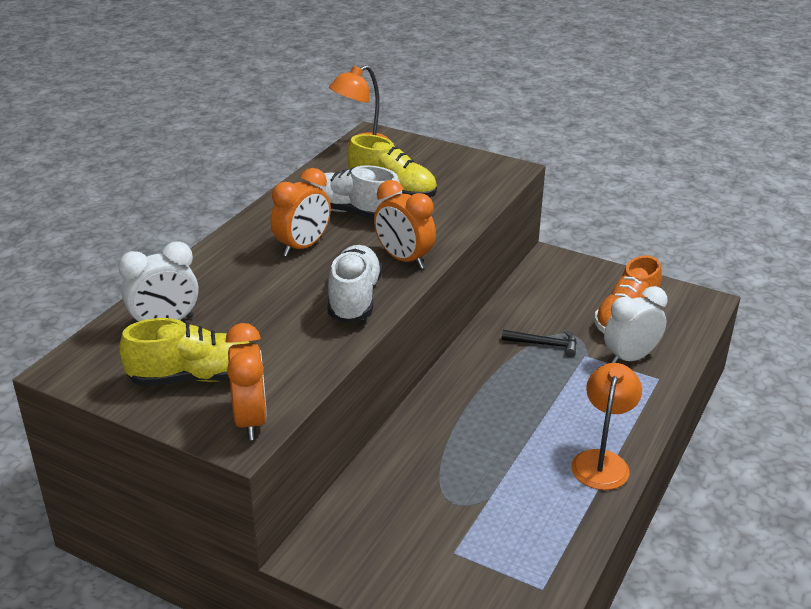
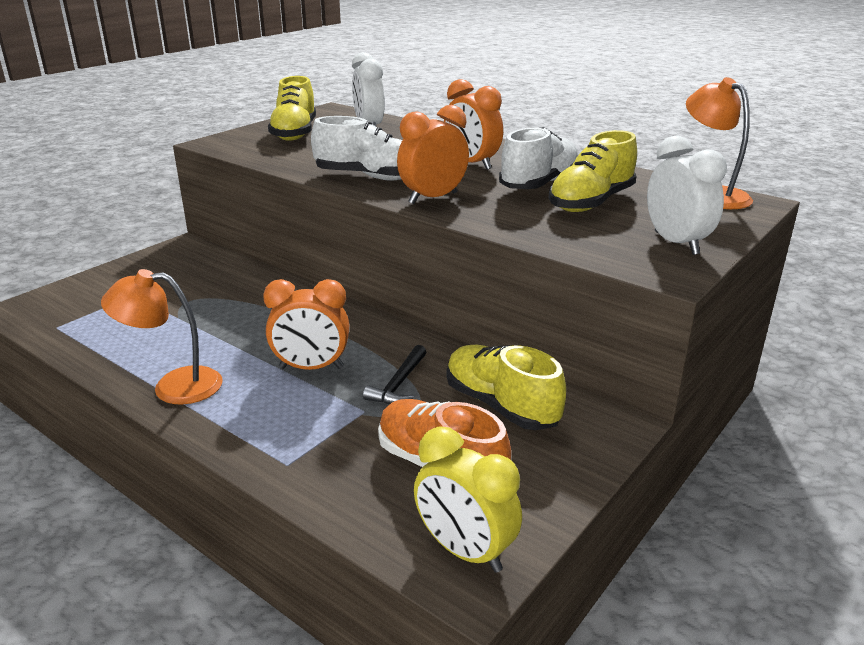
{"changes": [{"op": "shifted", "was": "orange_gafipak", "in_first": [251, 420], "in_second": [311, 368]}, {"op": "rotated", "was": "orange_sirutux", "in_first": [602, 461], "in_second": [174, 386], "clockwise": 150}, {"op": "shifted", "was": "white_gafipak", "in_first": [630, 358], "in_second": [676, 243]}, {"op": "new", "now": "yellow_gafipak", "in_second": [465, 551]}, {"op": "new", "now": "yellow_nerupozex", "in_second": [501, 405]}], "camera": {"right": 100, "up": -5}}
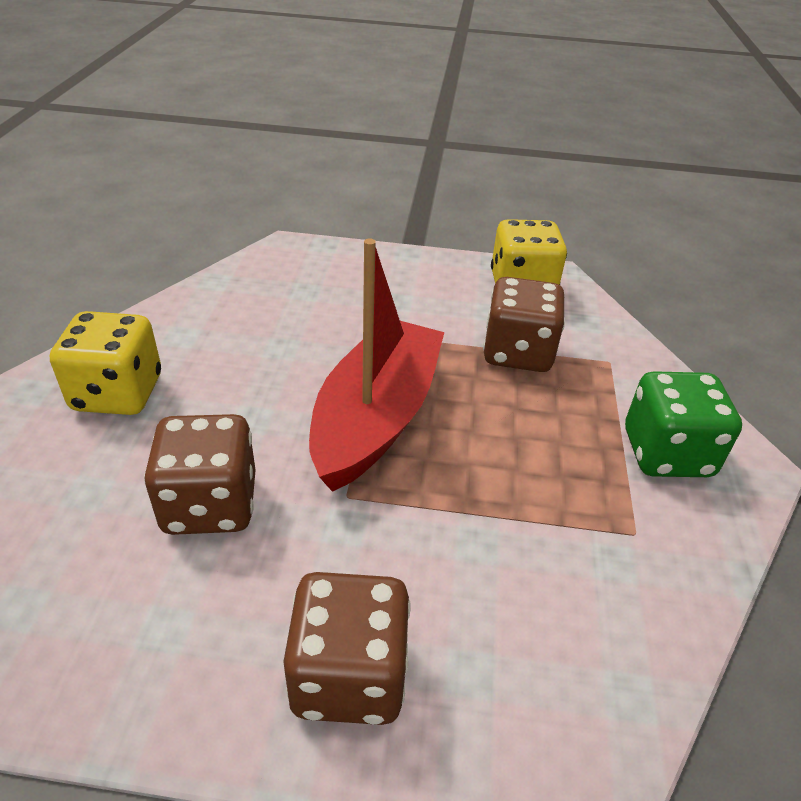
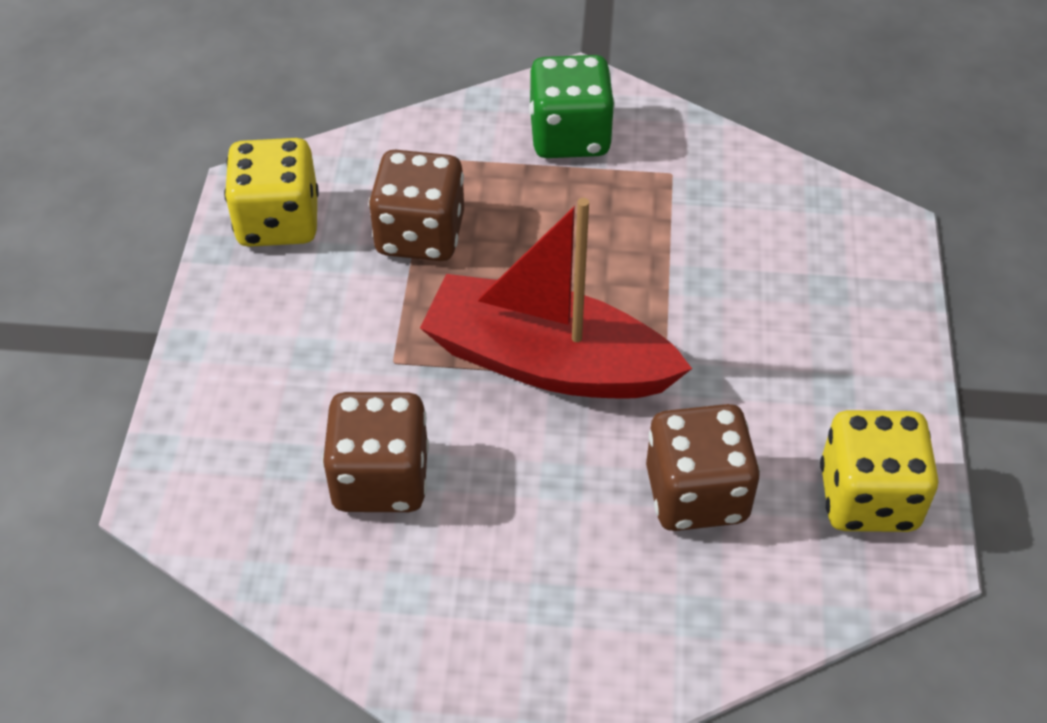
{"changes": [{"op": "shifted", "was": "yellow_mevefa", "in_first": [118, 393], "in_second": [868, 498]}, {"op": "shifted", "was": "brown_mevefa", "in_first": [349, 675], "in_second": [380, 479]}], "camera": {"right": -90, "up": 10}}
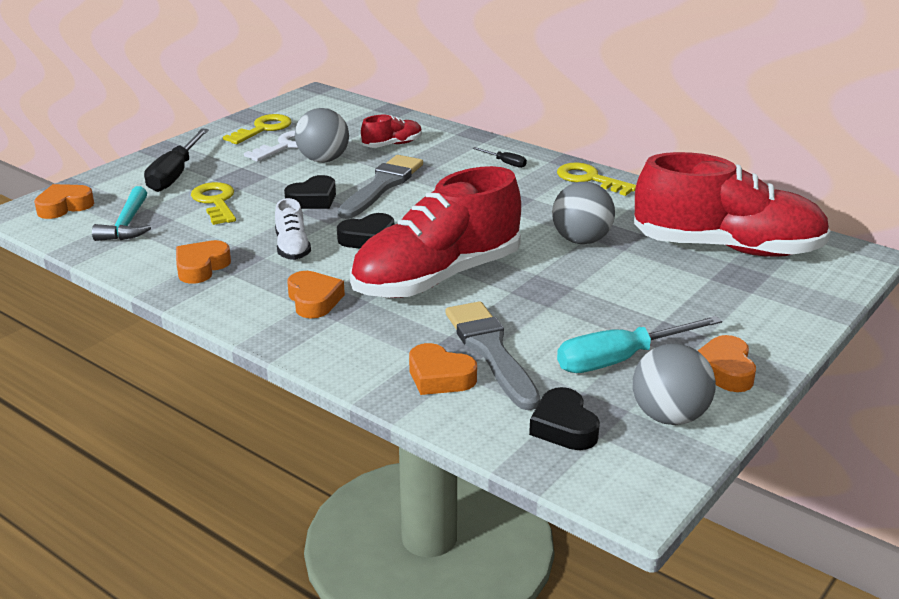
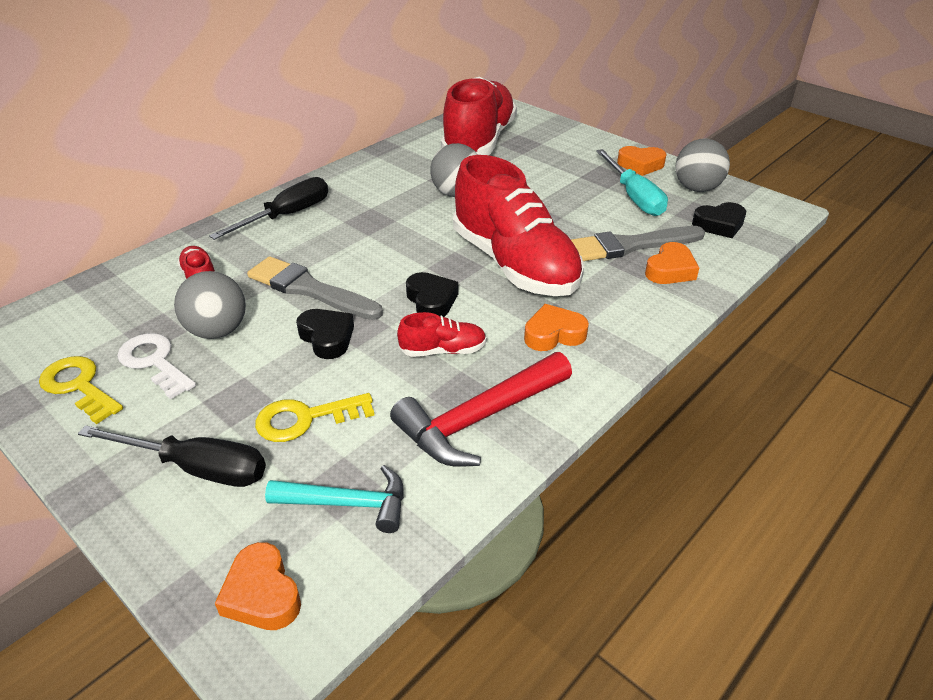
{"changes": [{"op": "swapped", "was": "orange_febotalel", "now": "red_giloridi", "in_first": [201, 267], "in_second": [479, 419]}, {"op": "repainted", "was": "white_nerupozex", "now": "red_nerupozex", "in_first": [292, 248], "in_second": [443, 350]}, {"op": "scaled", "was": "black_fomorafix", "in_first": [505, 163], "in_second": [287, 215], "ratio": 2.14}, {"op": "gone", "was": "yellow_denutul", "in_first": [589, 179]}], "camera": {"right": -85, "up": 10}}
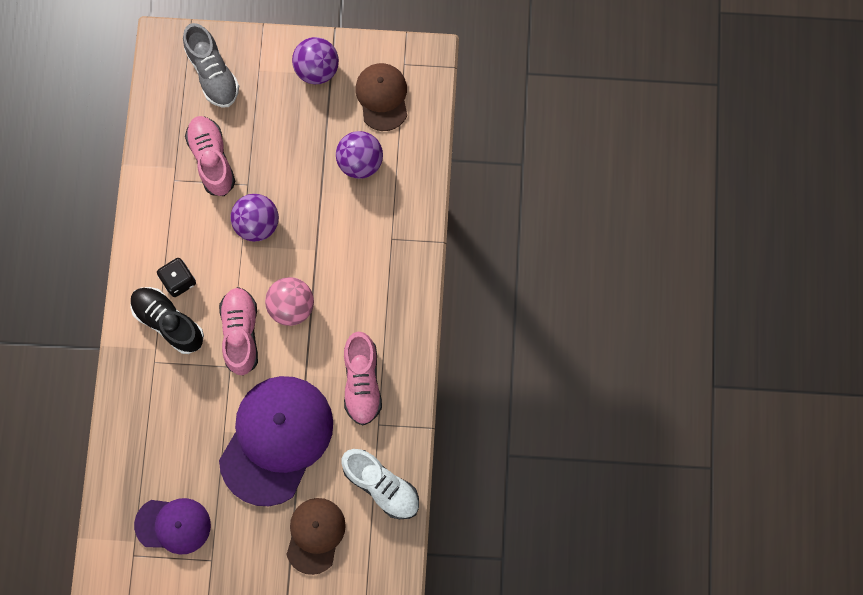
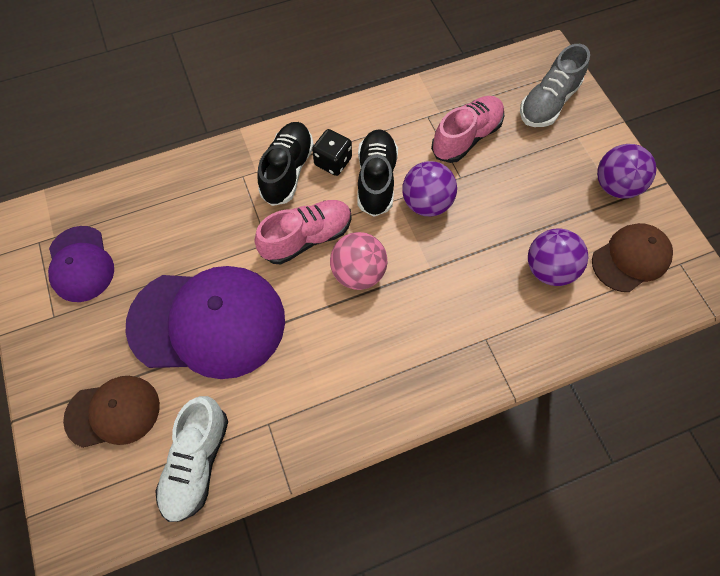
{"changes": [{"op": "gone", "was": "pink_nerupozex", "in_first": [362, 382]}, {"op": "new", "now": "black_nerupozex", "in_second": [376, 180]}], "camera": {"right": 65, "up": -10}}
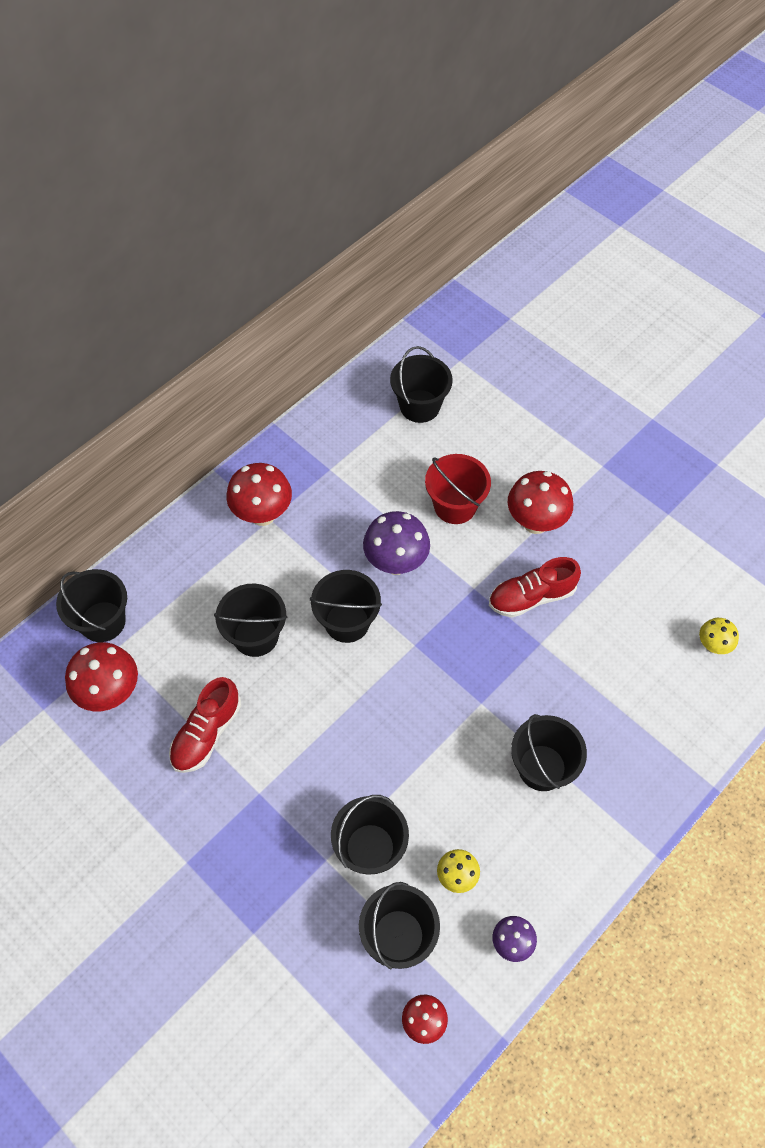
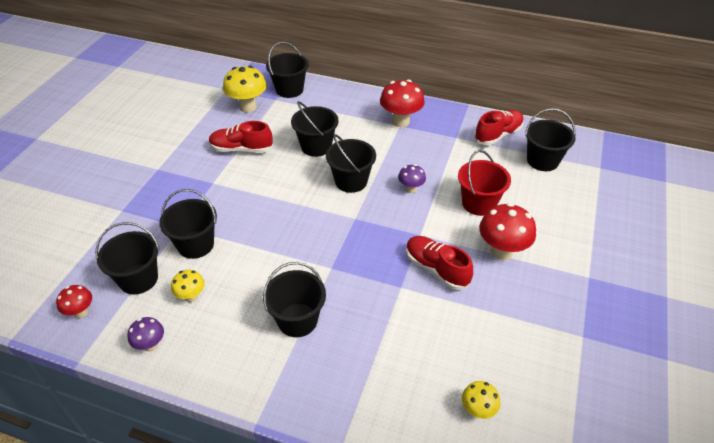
{"changes": [{"op": "repainted", "was": "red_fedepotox", "now": "yellow_fedepotox", "in_first": [110, 693], "in_second": [248, 107]}, {"op": "scaled", "was": "purple_fedepotox", "in_first": [396, 563], "in_second": [411, 189], "ratio": 0.56}, {"op": "new", "now": "red_nerupozex", "in_second": [498, 135]}], "camera": {"right": 65, "up": -15}}
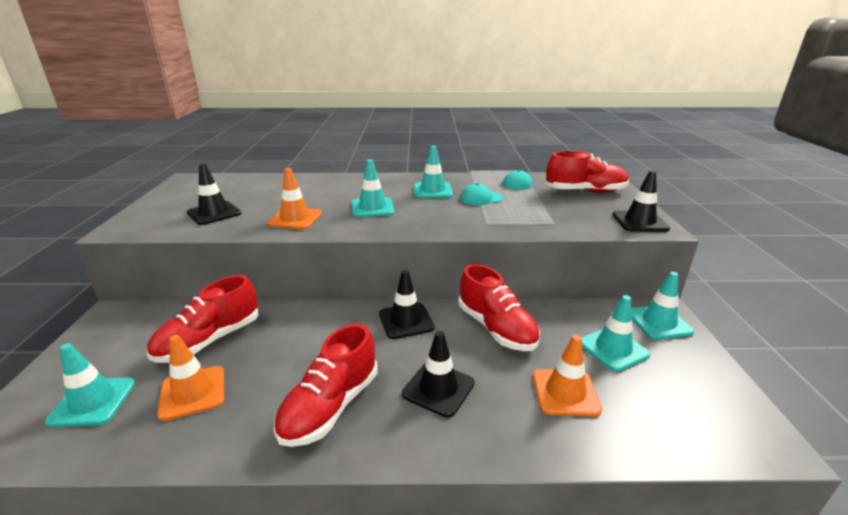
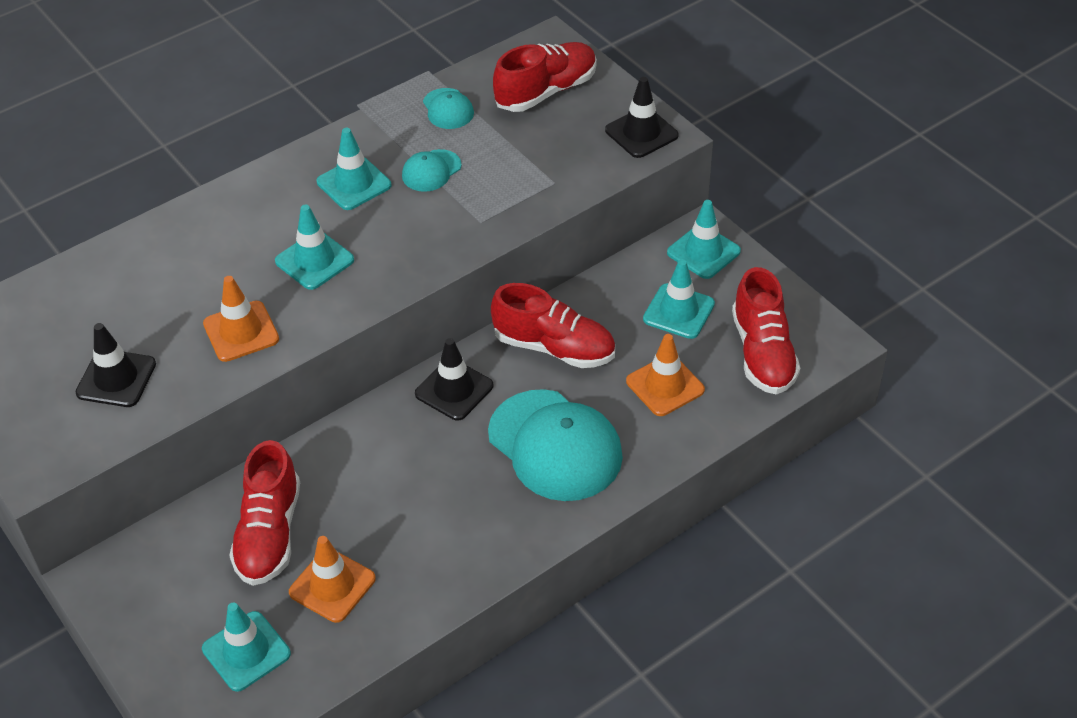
{"changes": [{"op": "shifted", "was": "red_nerupozex", "in_first": [330, 406], "in_second": [763, 353]}, {"op": "swapped", "was": "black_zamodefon", "now": "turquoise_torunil", "in_first": [438, 388], "in_second": [555, 445]}], "camera": {"right": -35, "up": 20}}
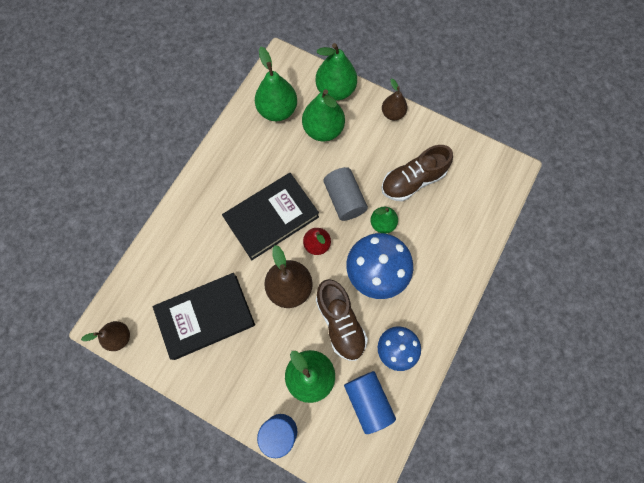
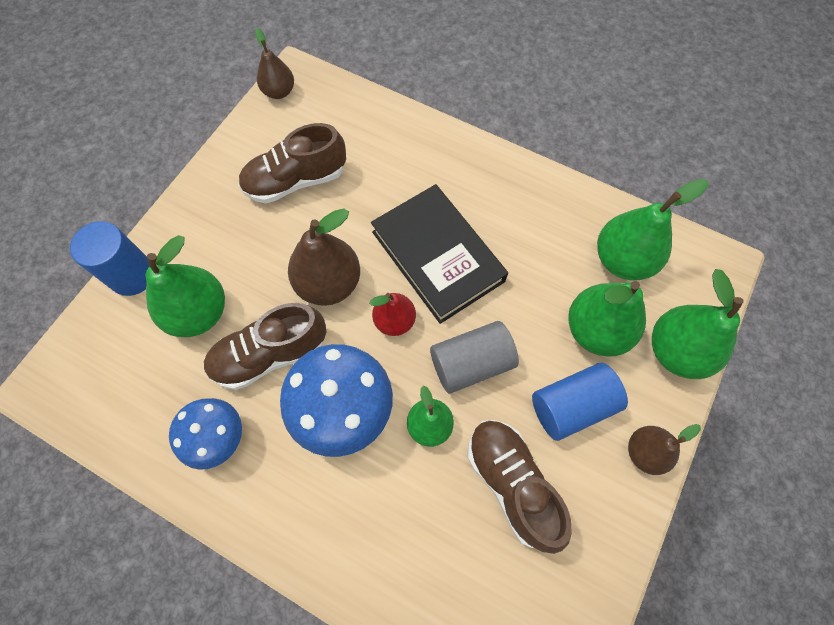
{"changes": [{"op": "swapped", "was": "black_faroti", "now": "brown_nerupozex", "in_first": [206, 316], "in_second": [296, 181]}, {"op": "shifted", "was": "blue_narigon", "in_first": [368, 401], "in_second": [572, 406]}], "camera": {"right": 90, "up": -5}}
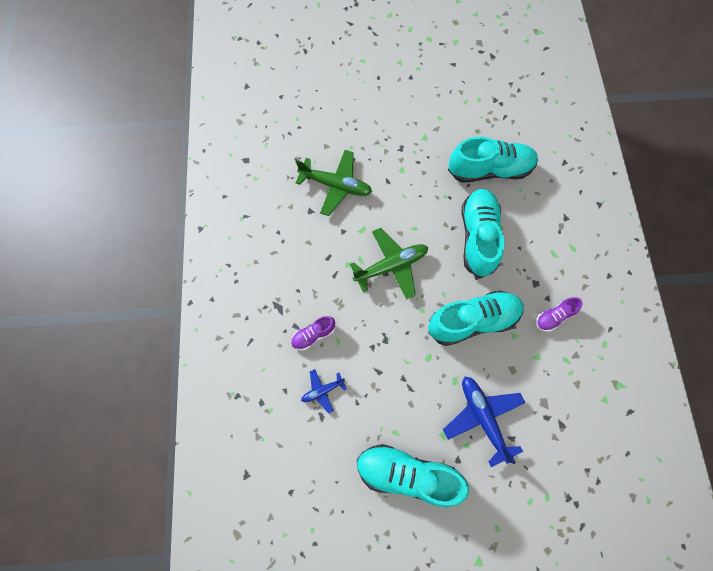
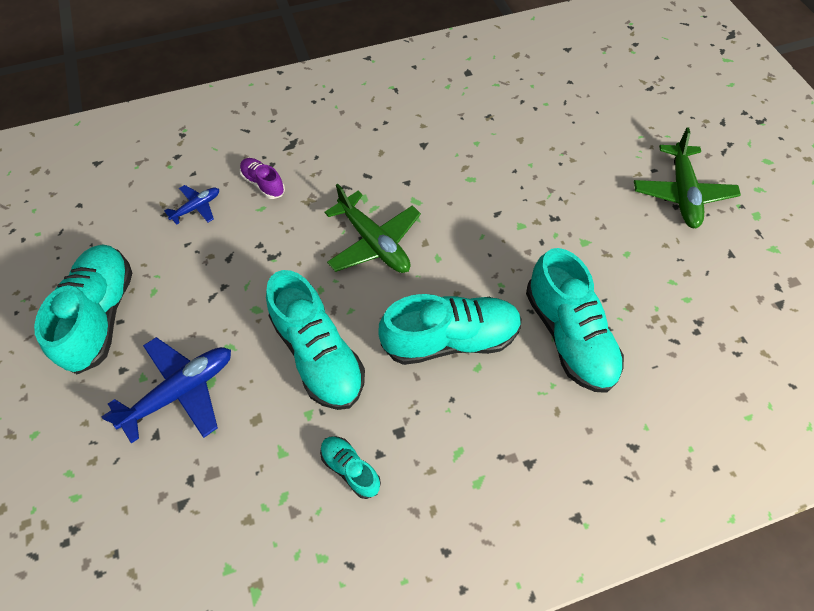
{"changes": [{"op": "shifted", "was": "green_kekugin", "in_first": [336, 185], "in_second": [681, 193]}, {"op": "rotated", "was": "blue_kekugin", "in_first": [322, 391], "in_second": [197, 207], "clockwise": 90}, {"op": "repainted", "was": "purple_nerupozex", "now": "turquoise_nerupozex", "in_first": [554, 317], "in_second": [350, 468]}], "camera": {"right": 75, "up": -10}}
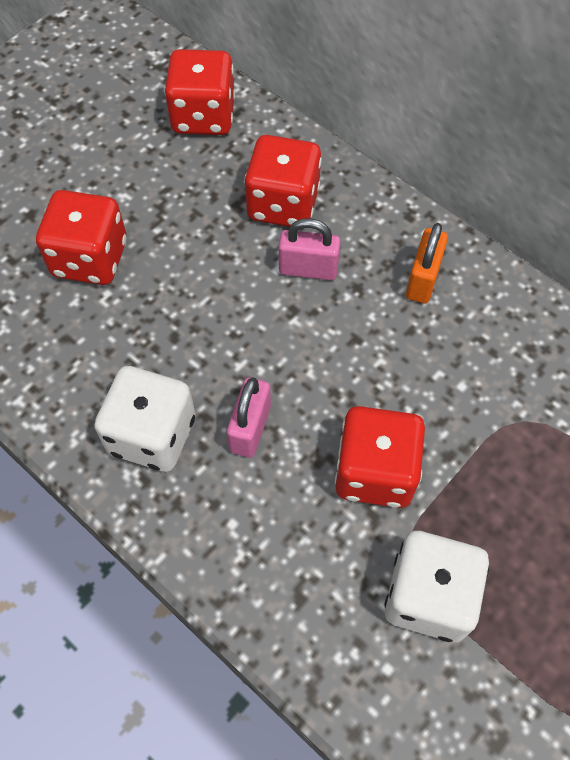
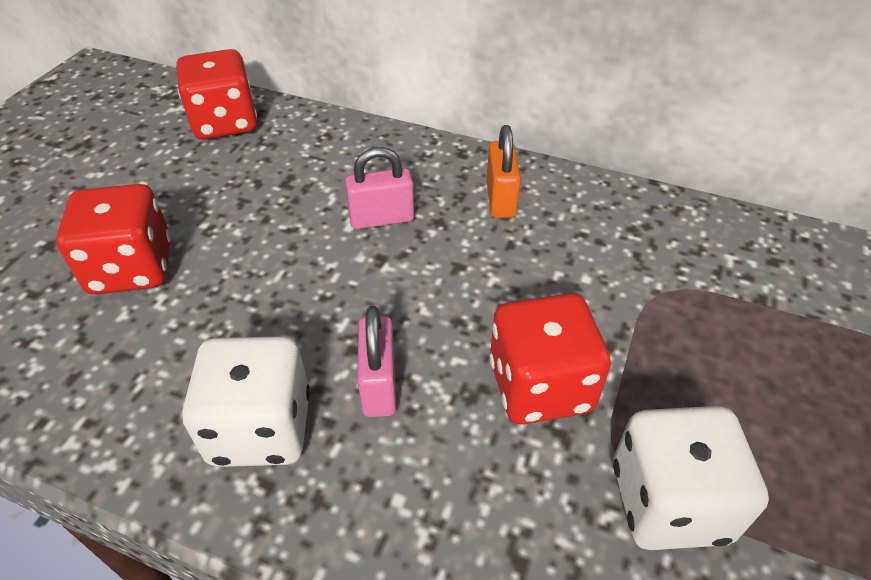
{"changes": [{"op": "gone", "was": "red_mevefa", "in_first": [283, 204]}], "camera": {"right": -20, "up": -15}}
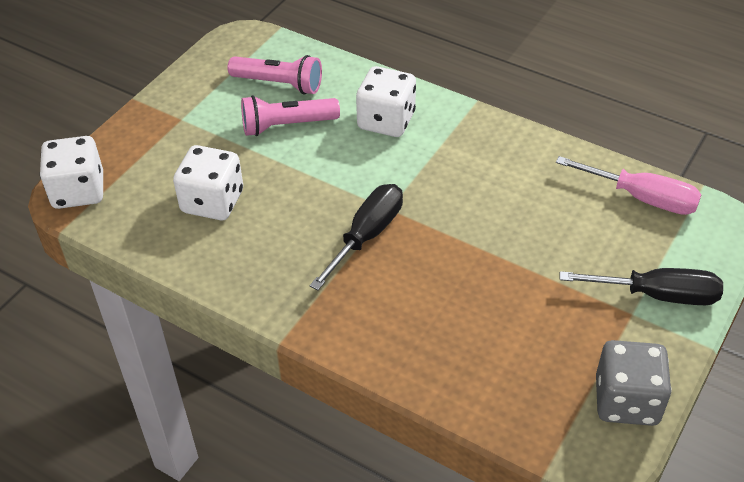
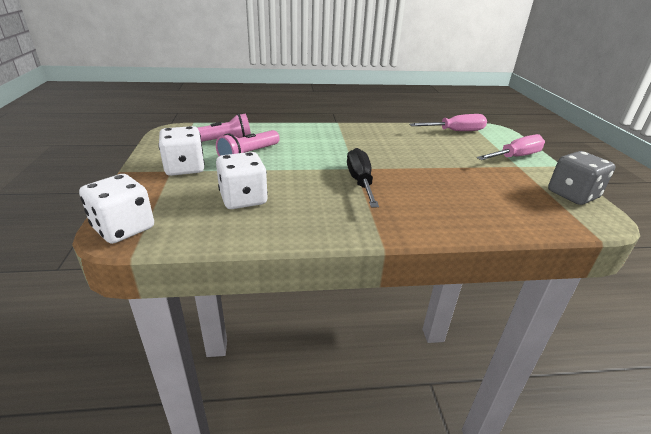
{"changes": [{"op": "shifted", "was": "white_mevefa", "in_first": [386, 121], "in_second": [185, 168]}, {"op": "repainted", "was": "black_fomorafix", "now": "pink_fomorafix", "in_first": [657, 295], "in_second": [515, 157]}], "camera": {"right": -40, "up": -15}}
